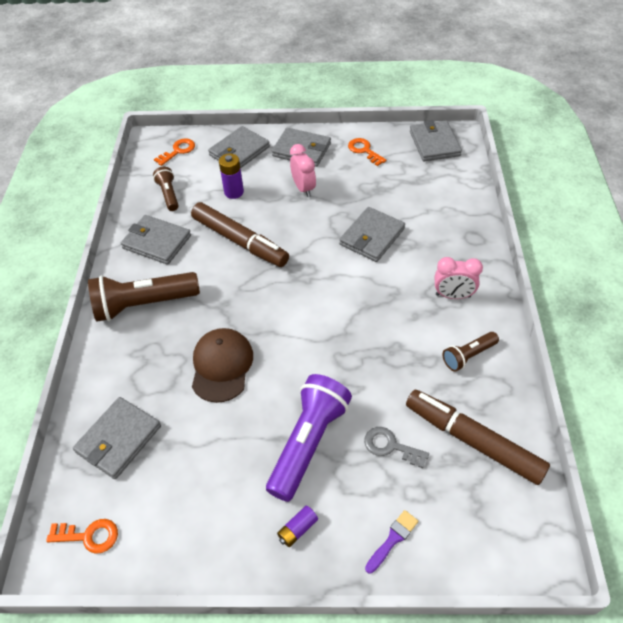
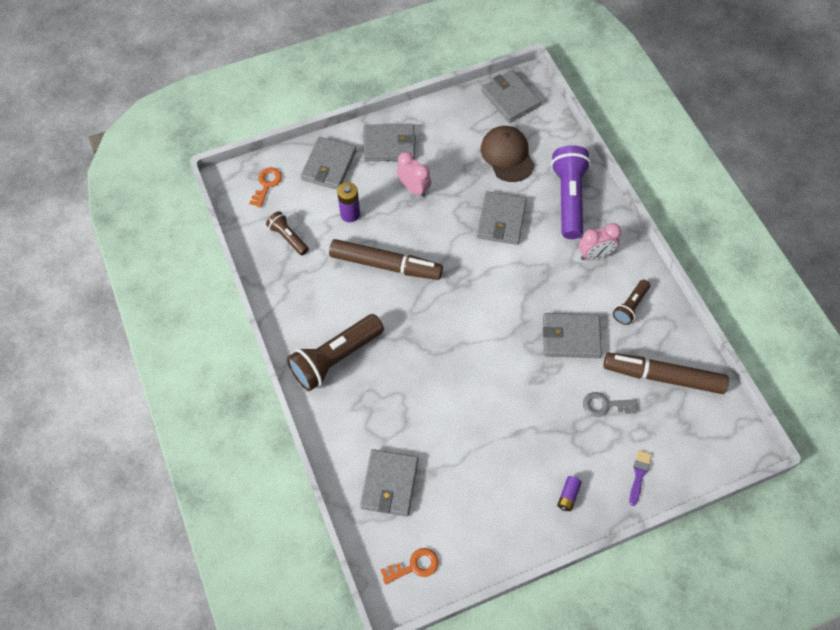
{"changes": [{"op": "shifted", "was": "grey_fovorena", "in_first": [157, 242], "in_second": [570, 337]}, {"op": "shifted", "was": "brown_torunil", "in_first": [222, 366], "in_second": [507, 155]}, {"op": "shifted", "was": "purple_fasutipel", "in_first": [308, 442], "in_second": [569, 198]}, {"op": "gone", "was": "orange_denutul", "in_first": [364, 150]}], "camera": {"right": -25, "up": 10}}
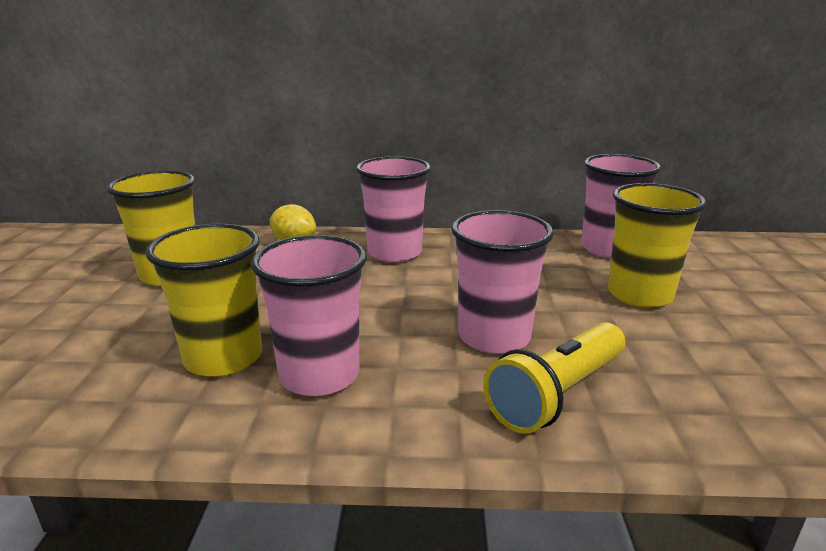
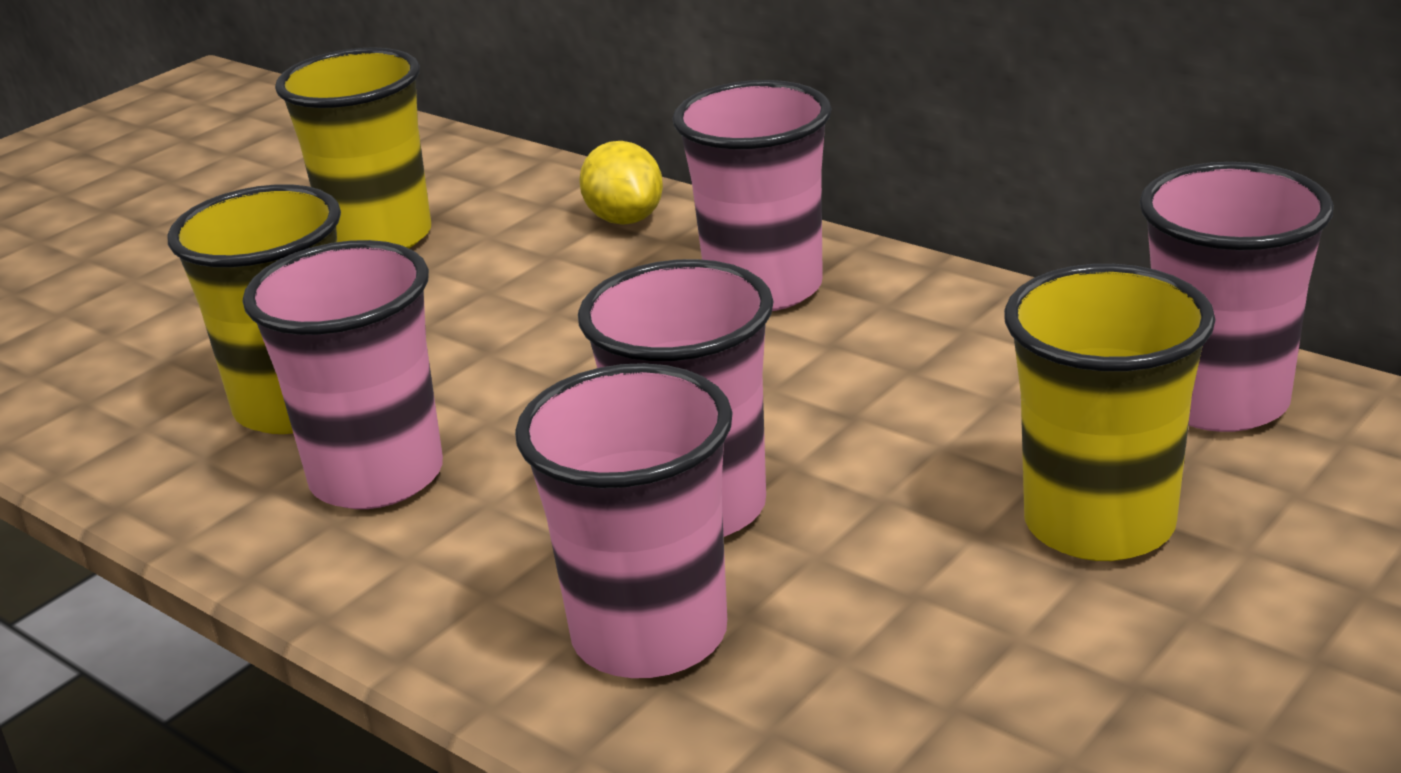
{"changes": [{"op": "swapped", "was": "yellow_fasutipel", "now": "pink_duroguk", "in_first": [557, 394], "in_second": [649, 635]}], "camera": {"right": 40, "up": 5}}
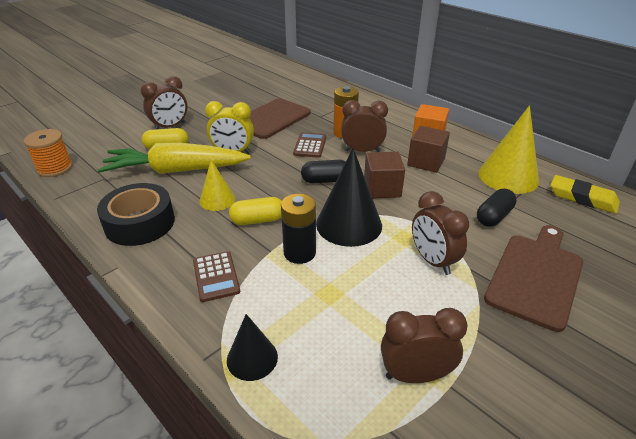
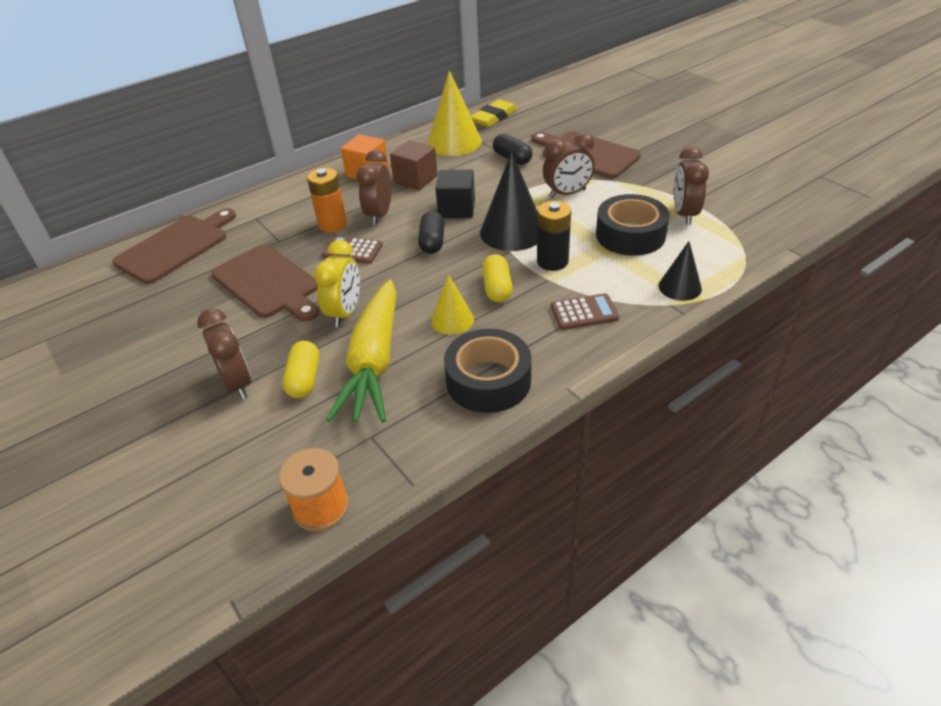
{"changes": [{"op": "repainted", "was": "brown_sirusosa", "now": "black_sirusosa", "in_first": [382, 188], "in_second": [456, 208]}, {"op": "new", "now": "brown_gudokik", "in_second": [176, 247]}, {"op": "new", "now": "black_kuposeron", "in_second": [630, 235]}], "camera": {"right": -80, "up": 5}}
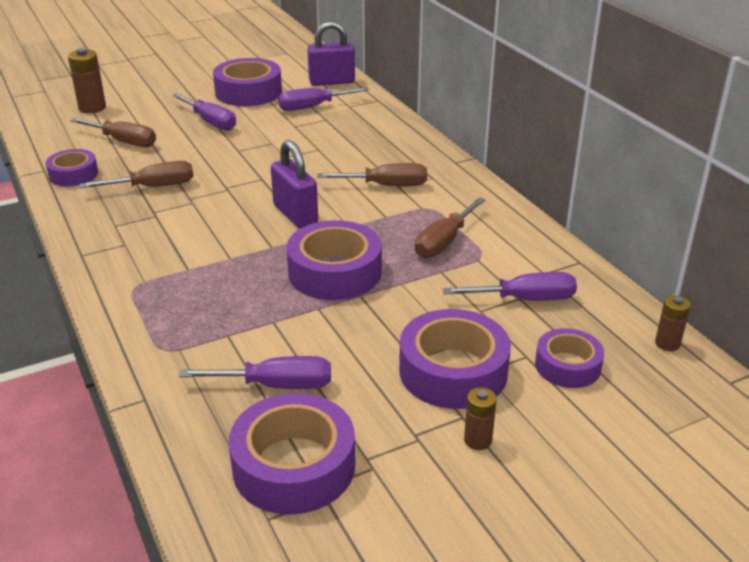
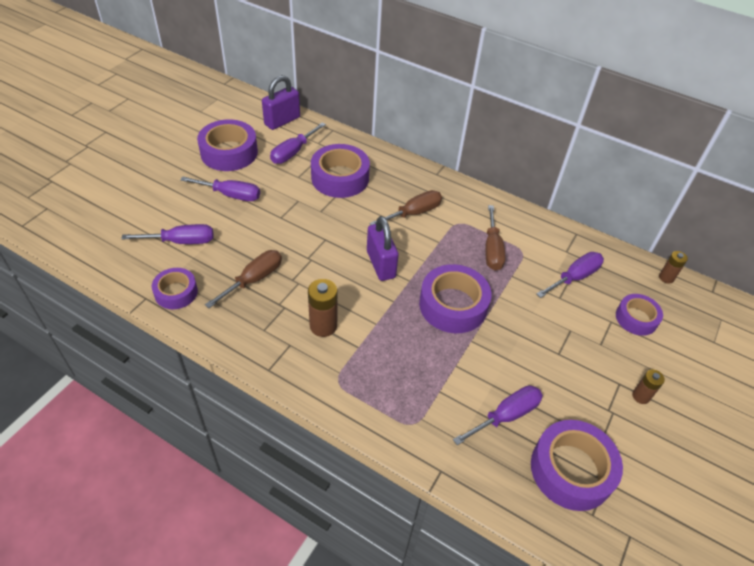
{"changes": [{"op": "shifted", "was": "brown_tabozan", "in_first": [92, 108], "in_second": [323, 326]}, {"op": "repainted", "was": "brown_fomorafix", "now": "purple_fomorafix", "in_first": [124, 141], "in_second": [181, 241]}, {"op": "rotated", "was": "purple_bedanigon", "in_first": [295, 214], "in_second": [380, 264], "clockwise": 45}, {"op": "shifted", "was": "purple_kuposeron", "in_first": [453, 371], "in_second": [340, 178]}], "camera": {"right": -35, "up": 15}}
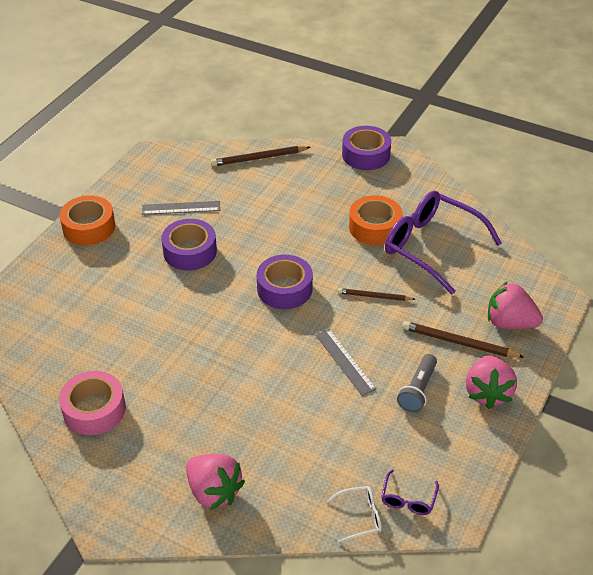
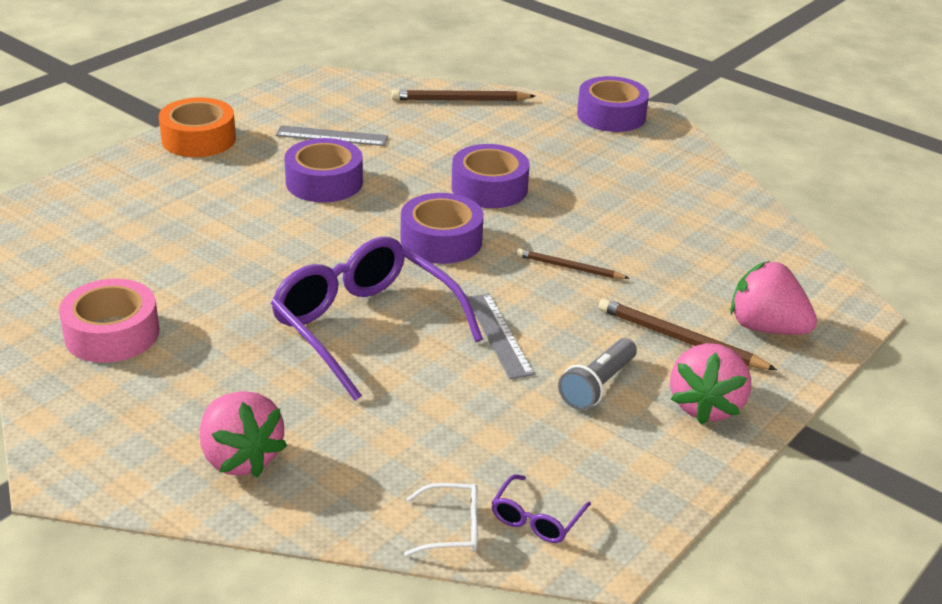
{"changes": [{"op": "gone", "was": "orange_kuposeron", "in_first": [374, 227]}, {"op": "shifted", "was": "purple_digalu", "in_first": [431, 246], "in_second": [364, 326]}, {"op": "new", "now": "purple_kuposeron", "in_second": [489, 188]}], "camera": {"right": 10, "up": -10}}
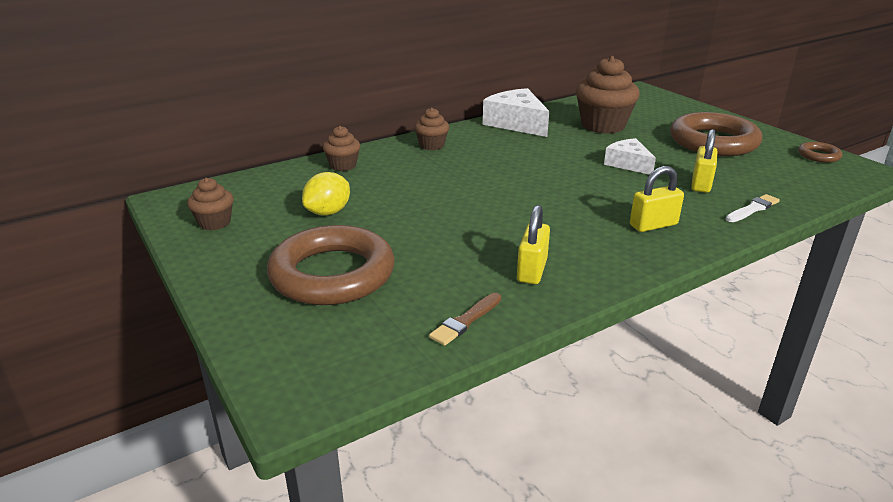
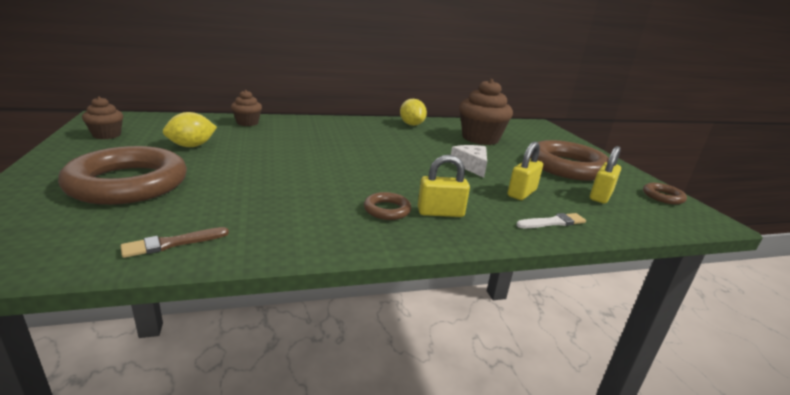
{"changes": [{"op": "gone", "was": "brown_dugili", "in_first": [432, 145]}, {"op": "swapped", "was": "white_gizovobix", "now": "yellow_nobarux", "in_first": [516, 123], "in_second": [411, 124]}, {"op": "shifted", "was": "yellow_bedanigon", "in_first": [532, 270], "in_second": [600, 196]}, {"op": "new", "now": "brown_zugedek", "in_second": [387, 210]}], "camera": {"right": 15, "up": -5}}
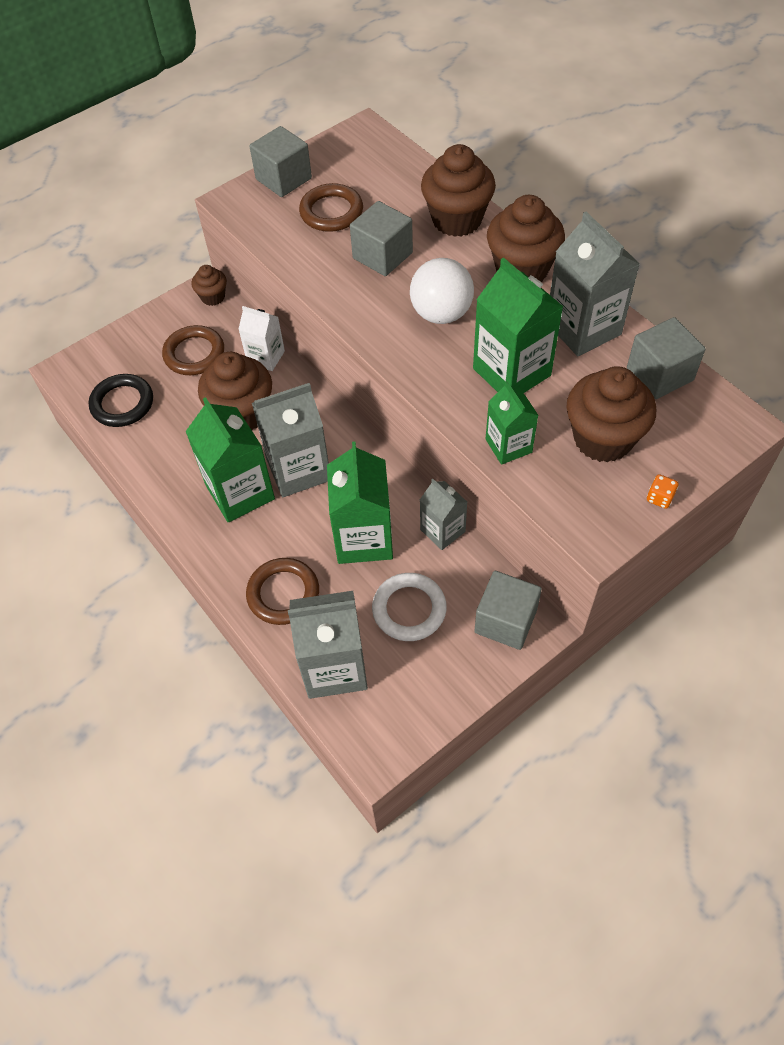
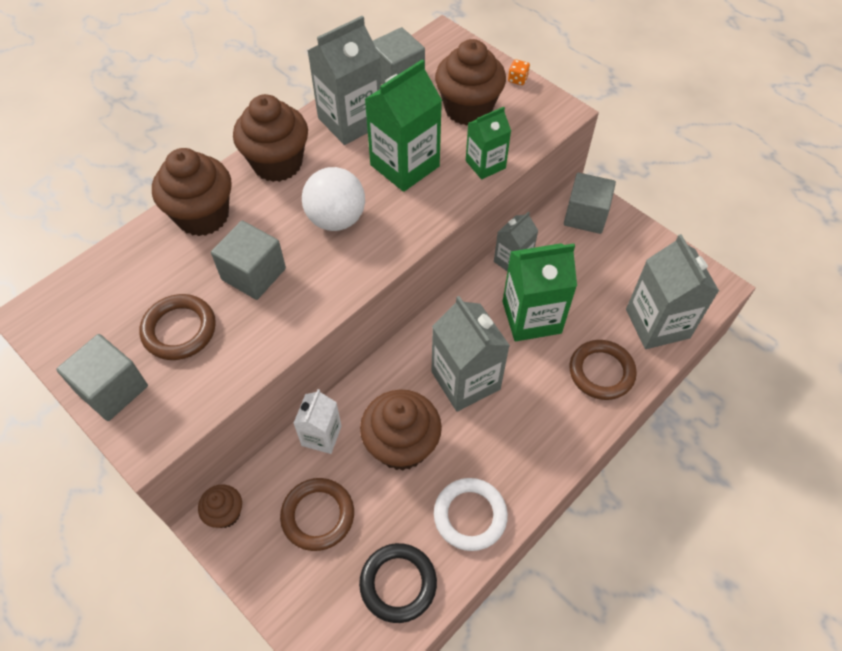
{"changes": [{"op": "gone", "was": "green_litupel", "in_first": [240, 492]}, {"op": "shifted", "was": "white_zugedek", "in_first": [409, 609], "in_second": [470, 515]}], "camera": {"right": -100, "up": 0}}
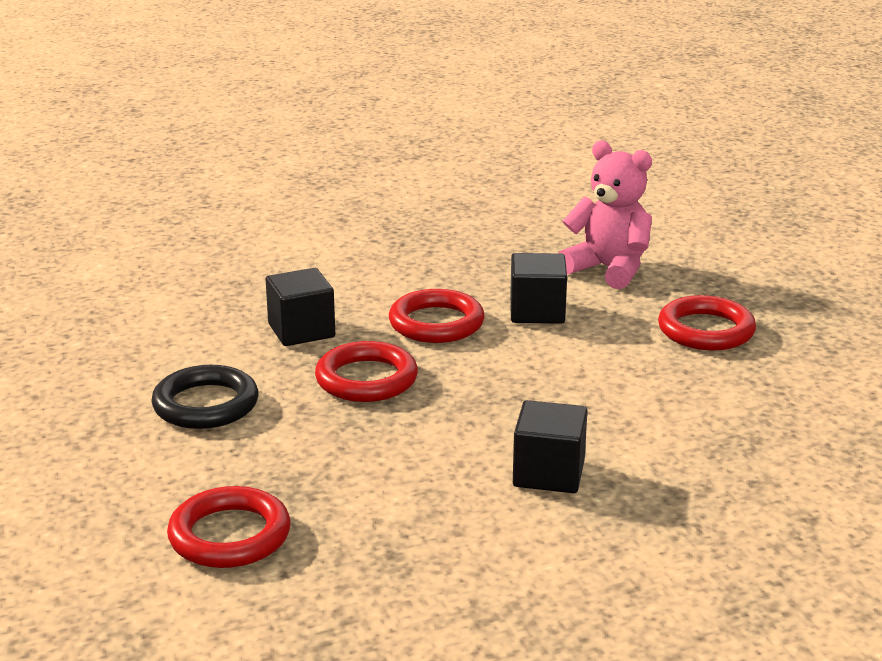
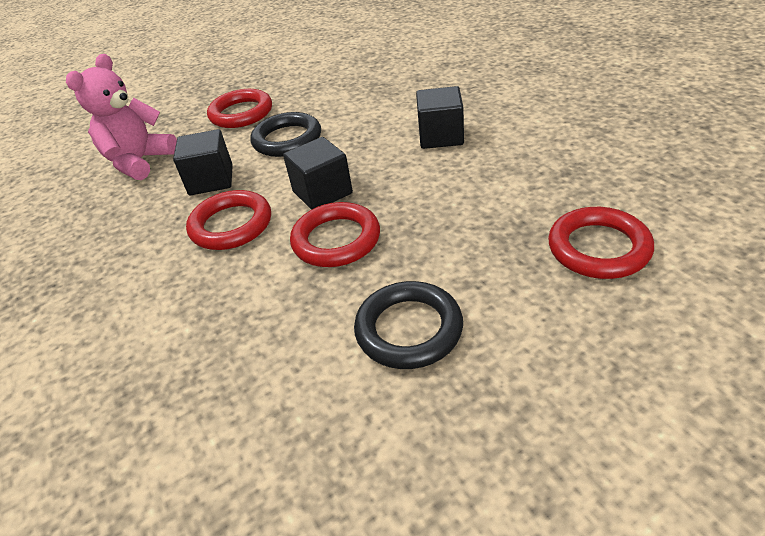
{"changes": [{"op": "shifted", "was": "black_sirusosa", "in_first": [301, 331], "in_second": [322, 192]}, {"op": "new", "now": "black_zugedek", "in_second": [287, 139]}], "camera": {"right": -95, "up": 15}}
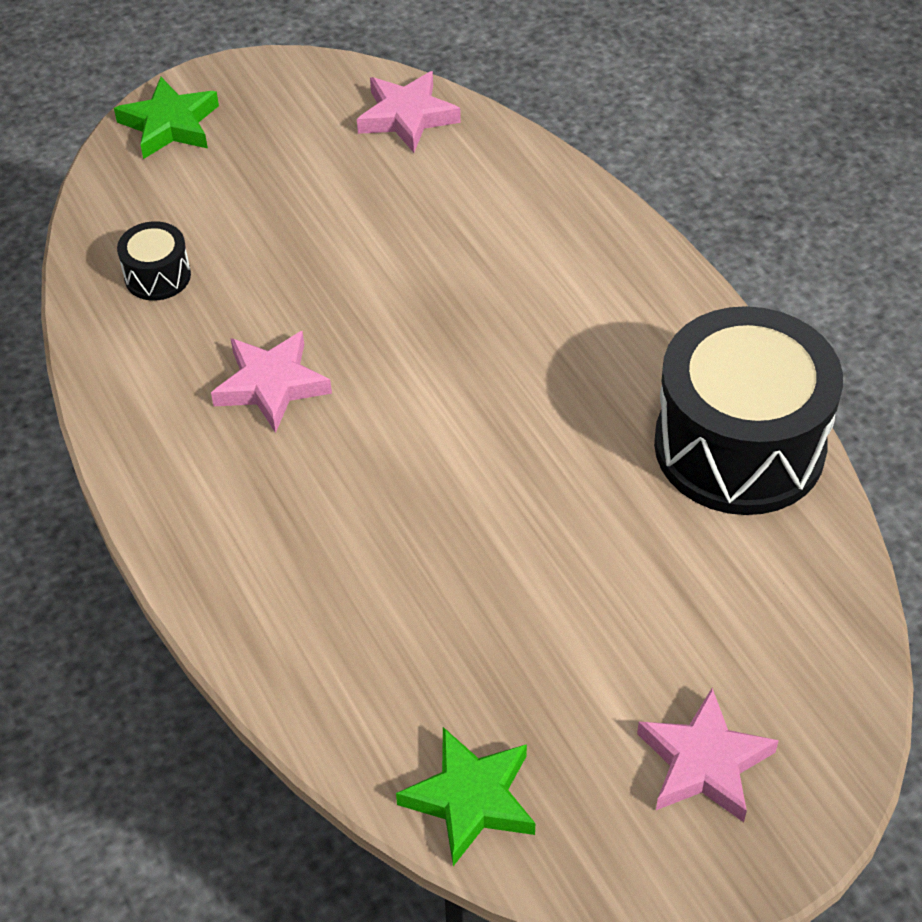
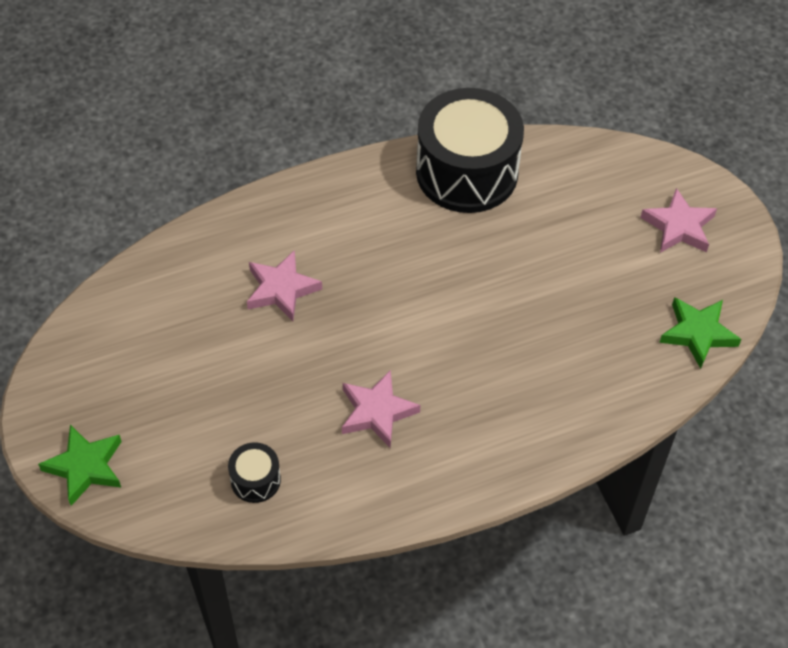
{"changes": [{"op": "shifted", "was": "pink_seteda", "in_first": [407, 117], "in_second": [281, 289]}], "camera": {"right": -85, "up": 5}}
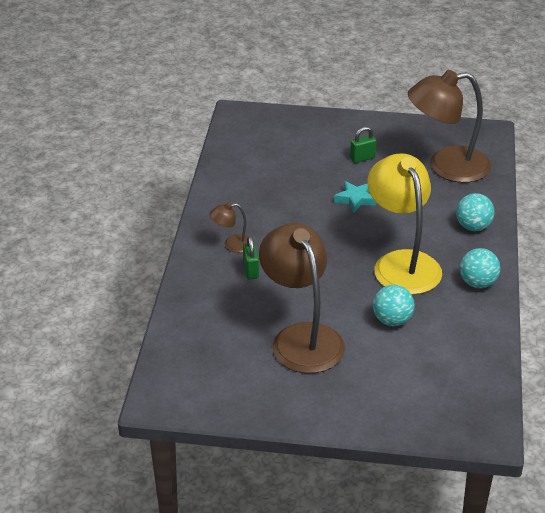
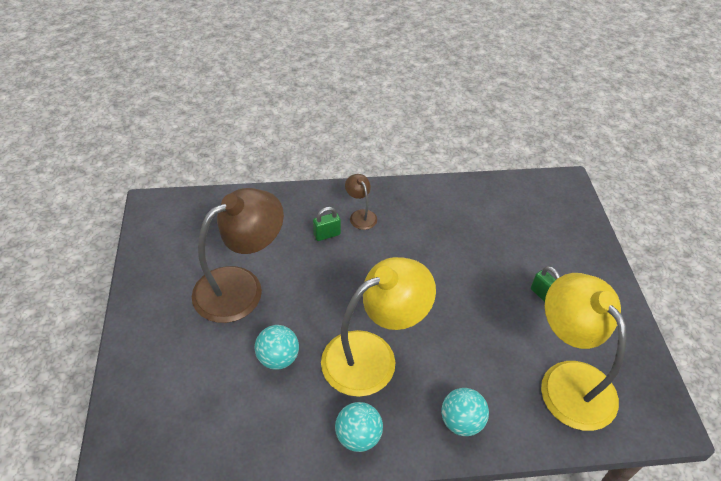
{"changes": [{"op": "gone", "was": "turquoise_seteda", "in_first": [355, 199]}, {"op": "repainted", "was": "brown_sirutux", "now": "yellow_sirutux", "in_first": [446, 166], "in_second": [568, 380]}], "camera": {"right": 75, "up": 10}}
